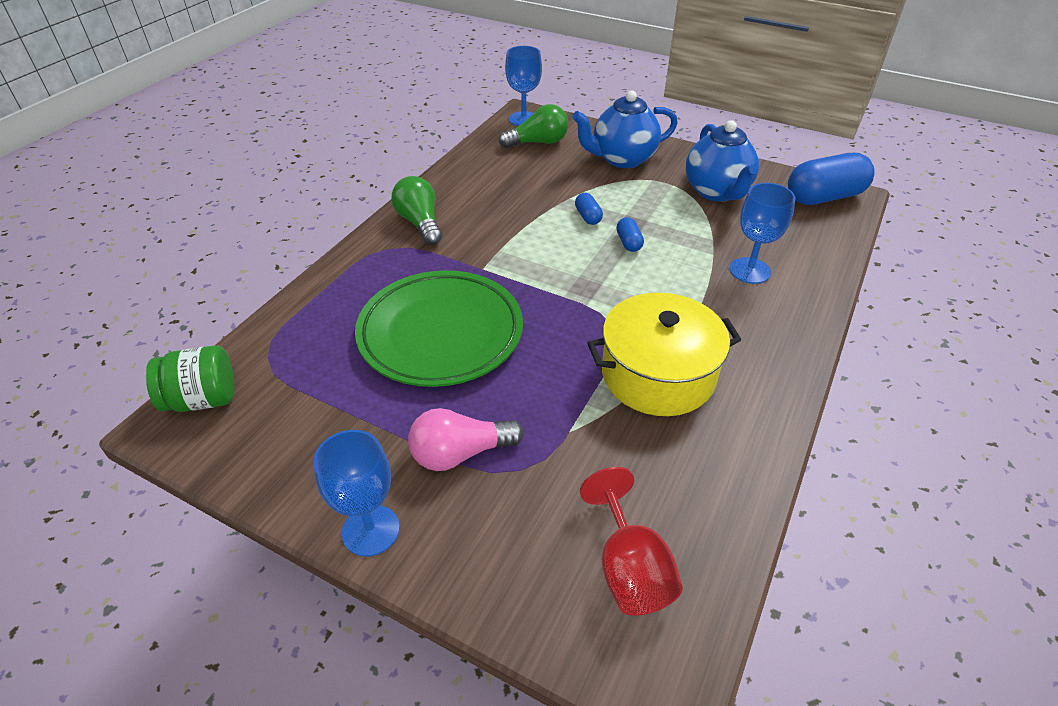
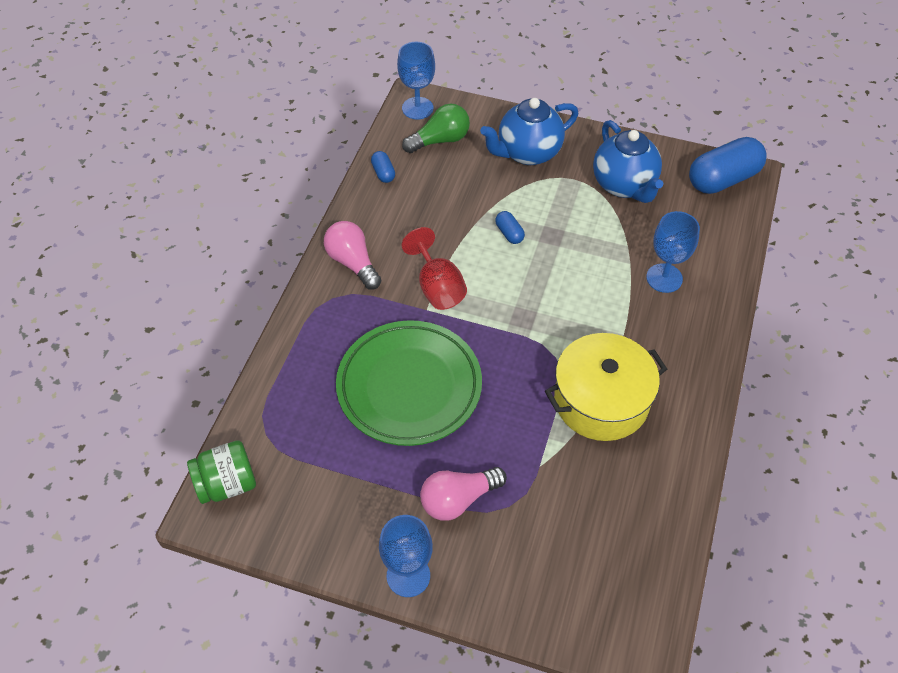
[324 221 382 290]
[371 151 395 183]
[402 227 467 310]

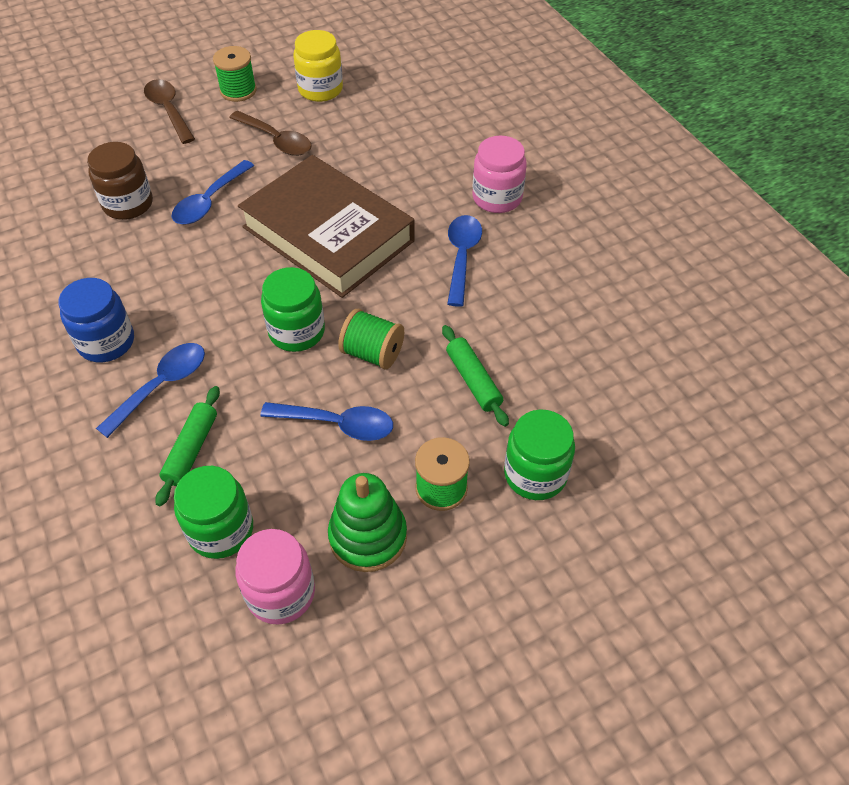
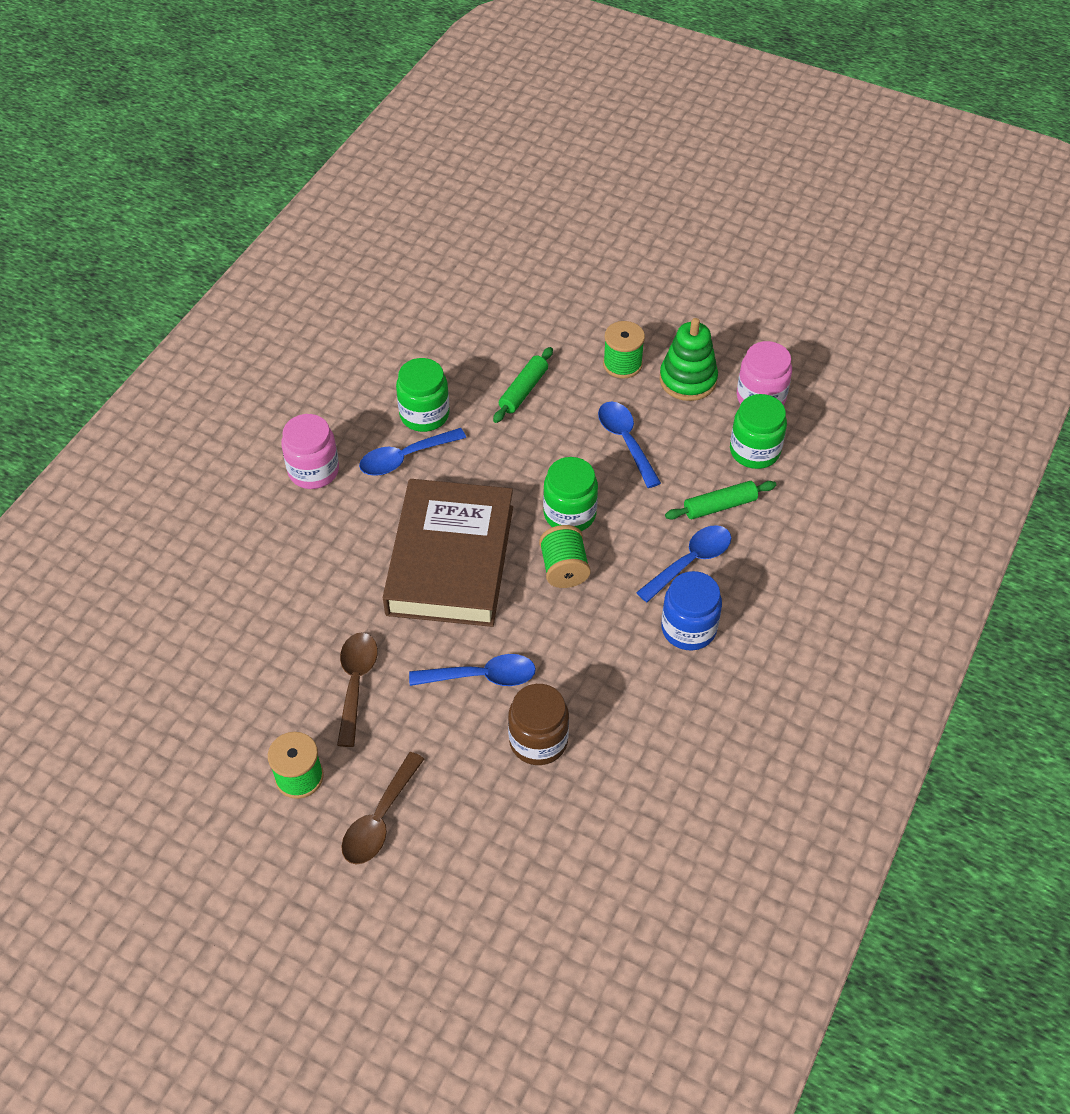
[293 30 343 102] (first image)
[539 525 591 588]
[636 525 731 602]
[396 358 450 432]

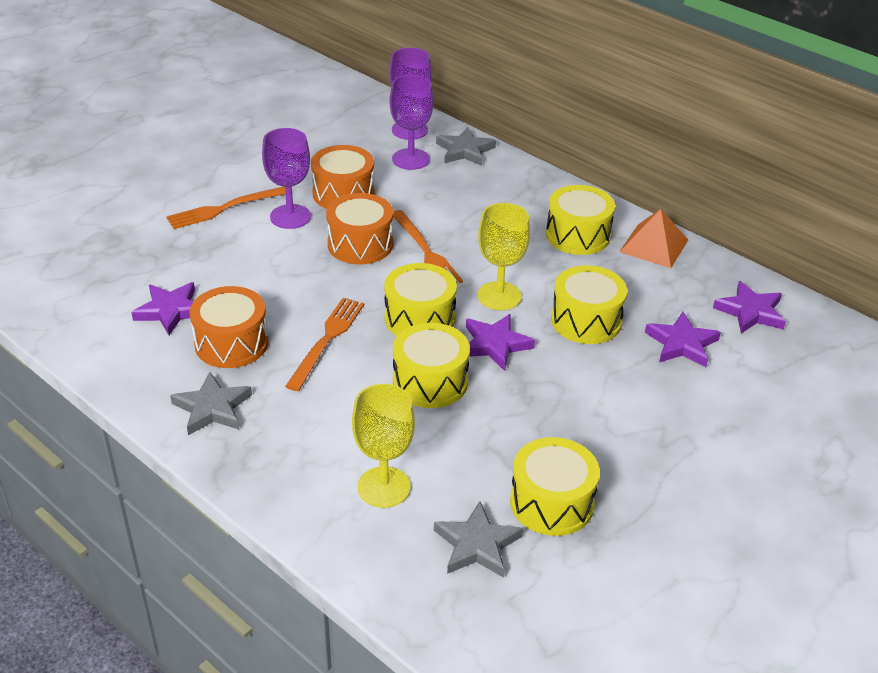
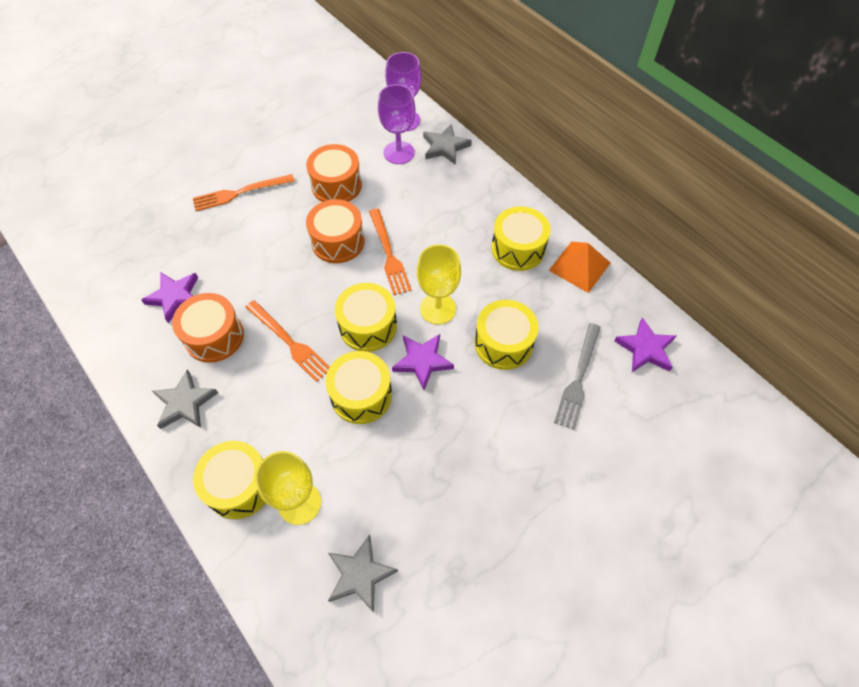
[262 128 311 229] (first image)
[245 300 330 382]
[554 323 601 430]
[193 441 266 519]

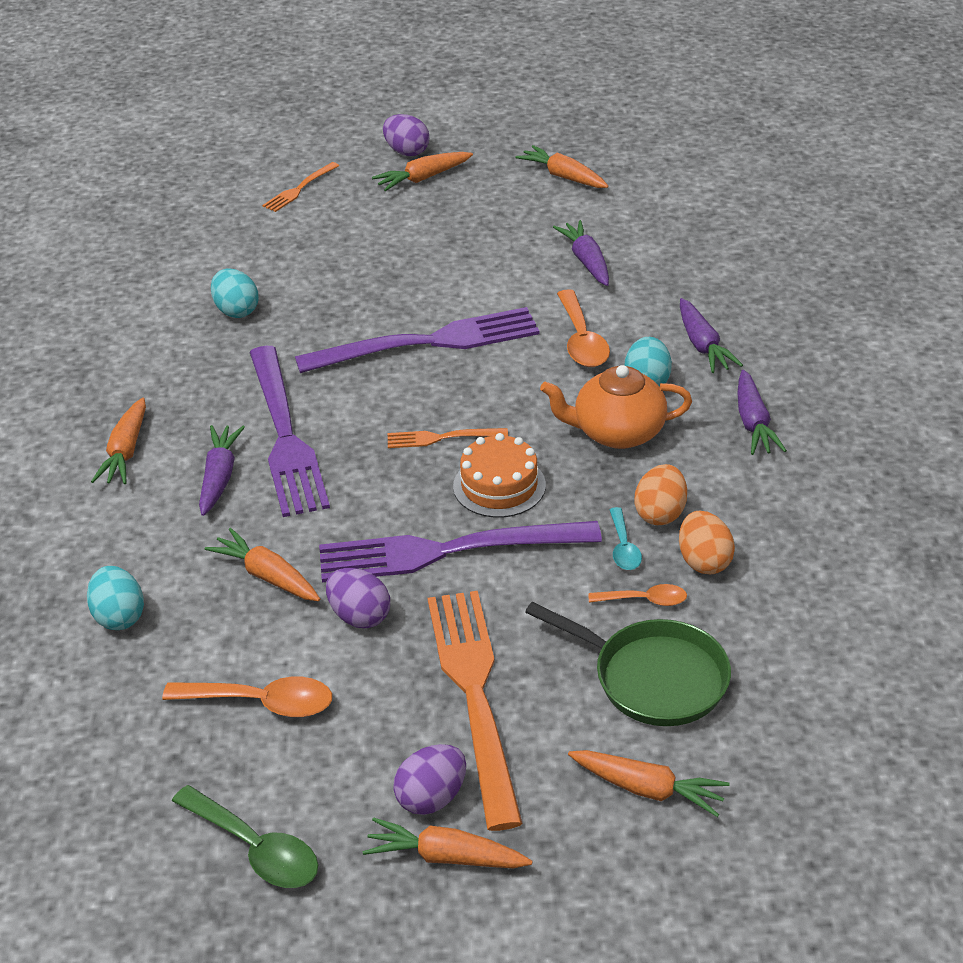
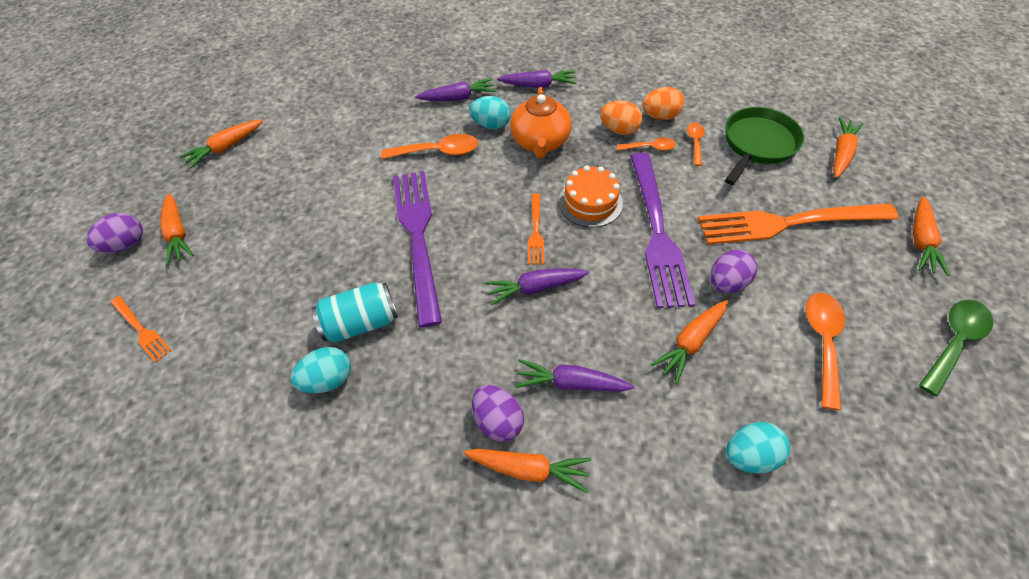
[485 268 589 305]
[249 346 330 517] (first image)
[617 138 676 151]
[472 385 524 442]
[312 282 398 343]

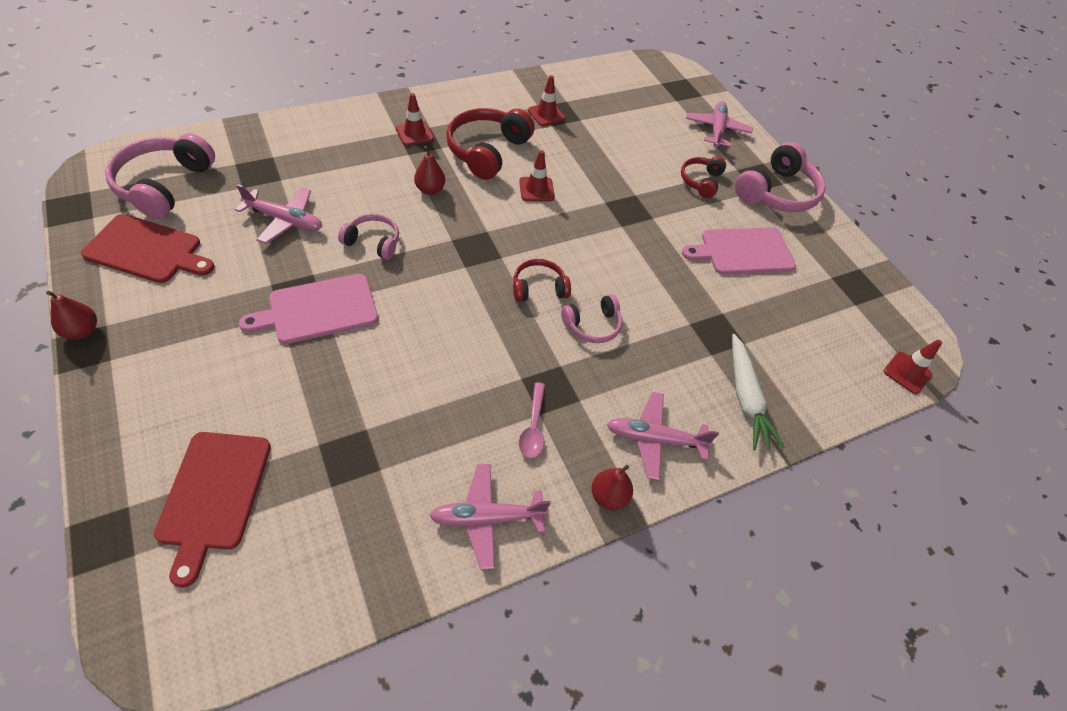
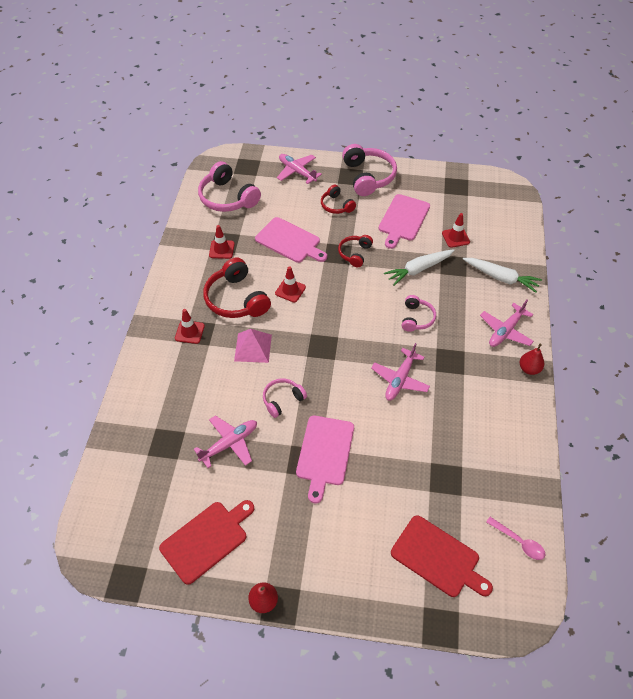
[198 161 261 212]
[234 329 272 363]
[338 235 373 267]
[442 213 470 248]
[486 517 545 560]
[371 343 430 401]
[255 217 327 263]
[384 249 455 286]

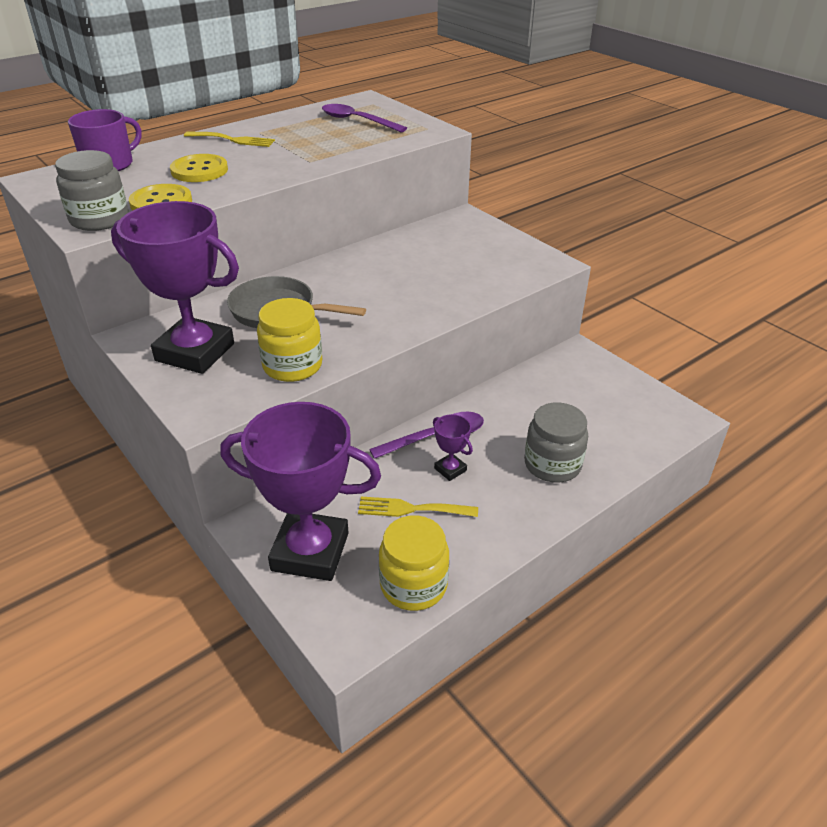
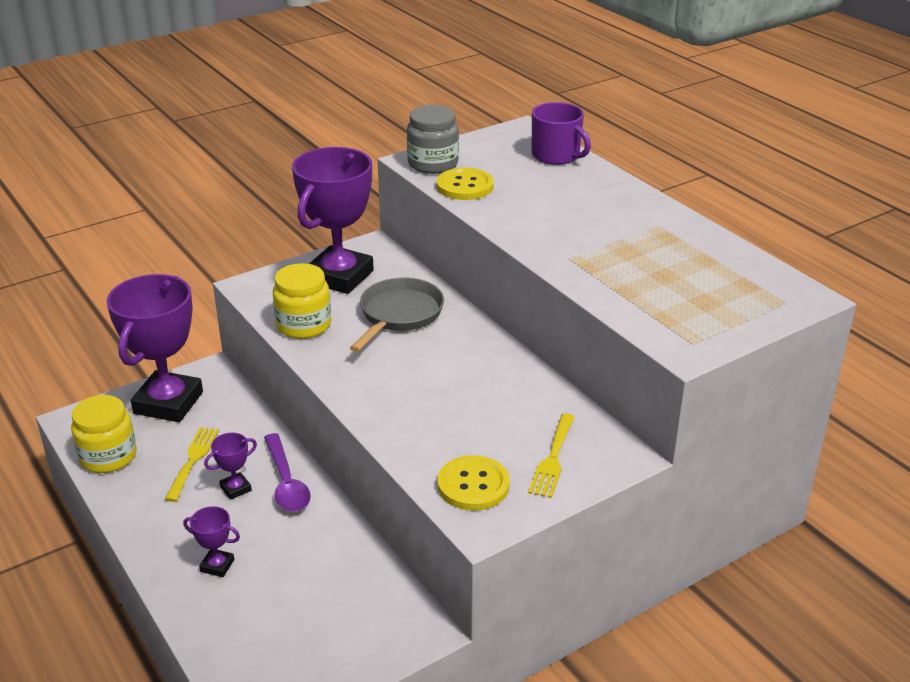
[322 104 407 132] (first image)
[528 413 575 498]
[437 455 510 511]
[183 506 240 577]

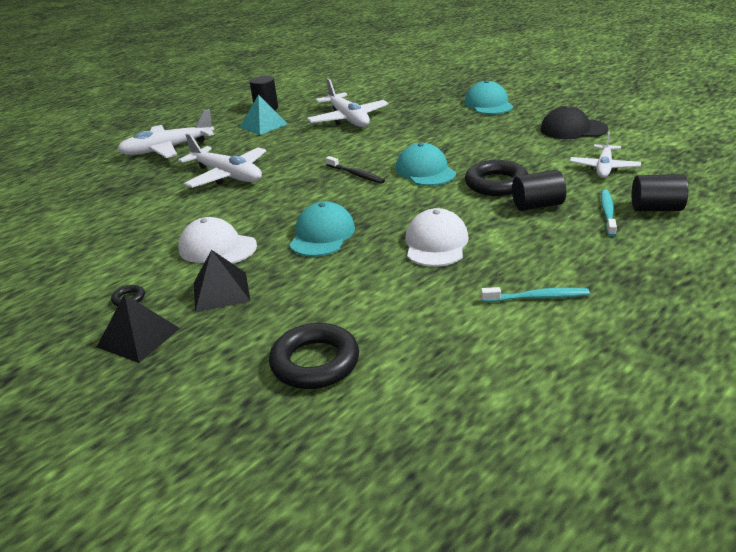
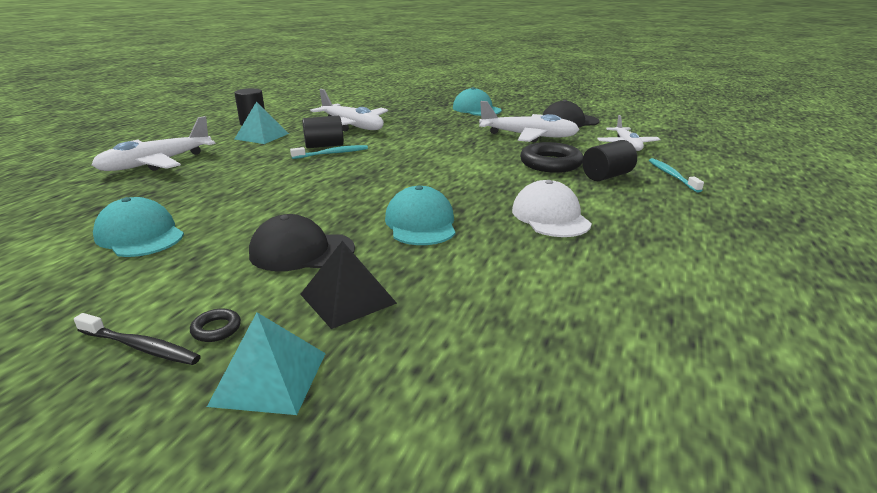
[479 101 580 142]
[93 197 184 257]
[74 313 201 365]
[302 116 343 148]
[249 214 355 271]
[290 145 368 159]
[207 312 326 415]
[269 323 359 389] (first image)

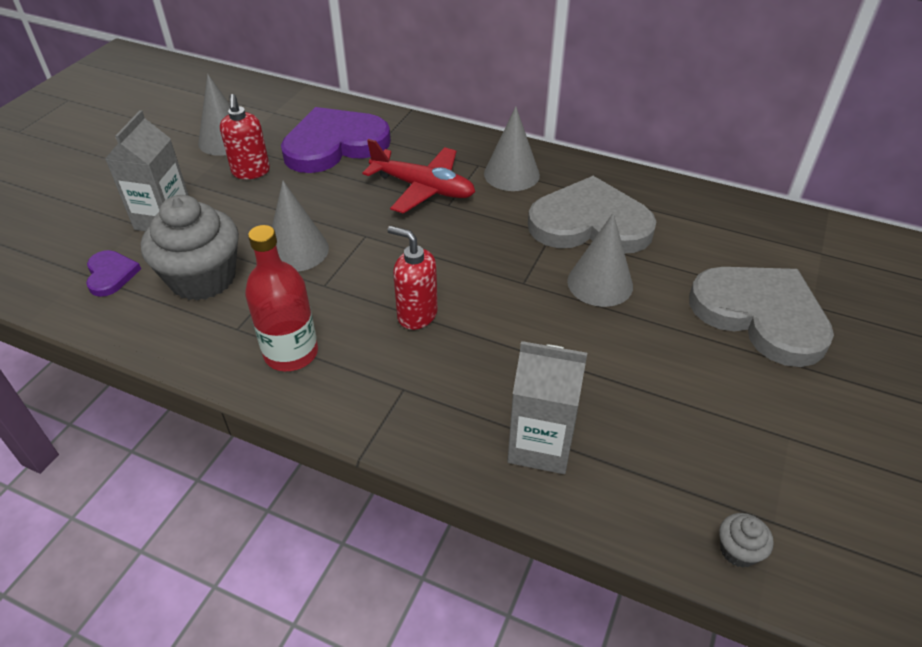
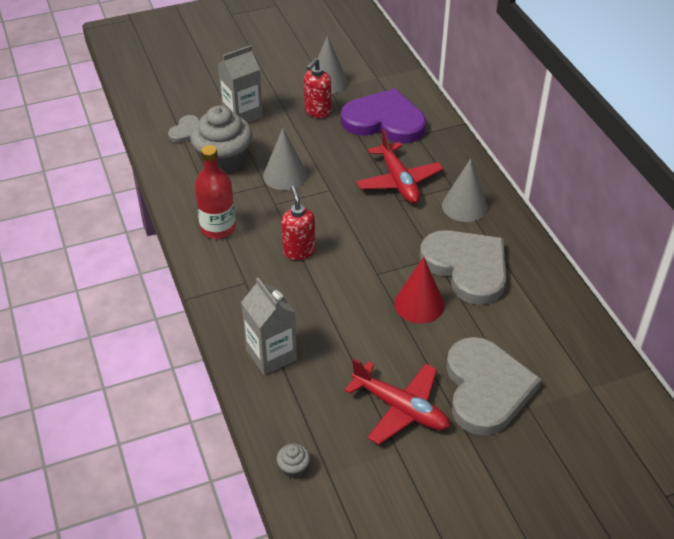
[394 257 444 324]
[168 115 199 143]
[344 359 450 445]

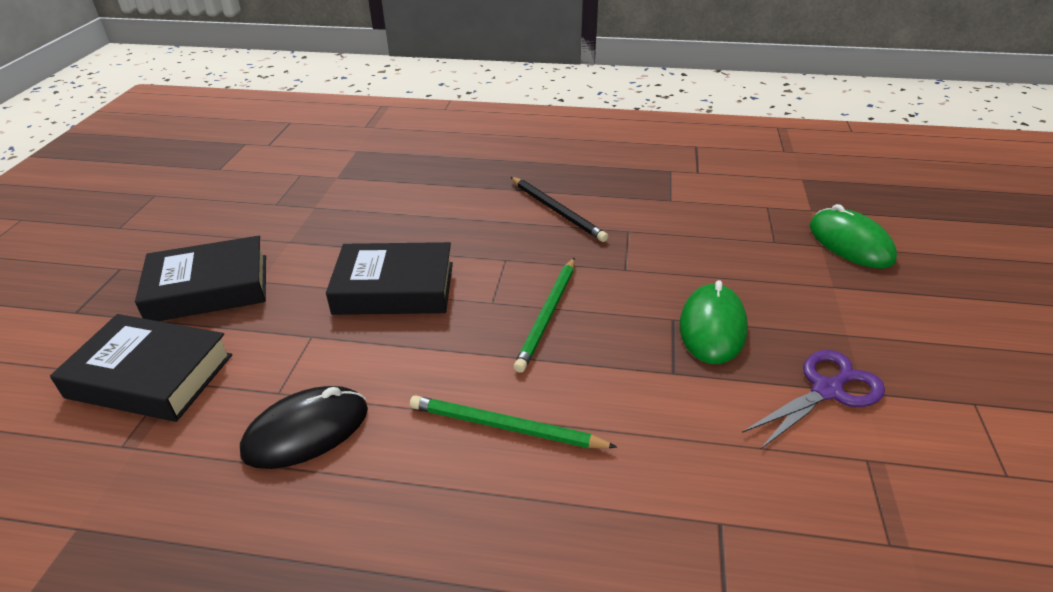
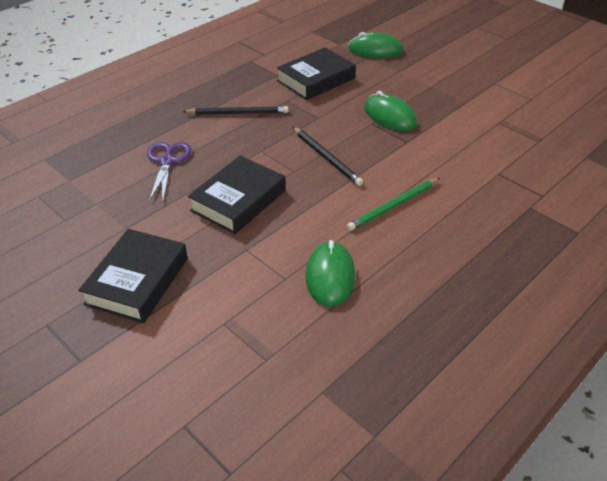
[293 127 363 186]
[277 48 356 100]
[147 142 191 202]
[306 240 355 307]

